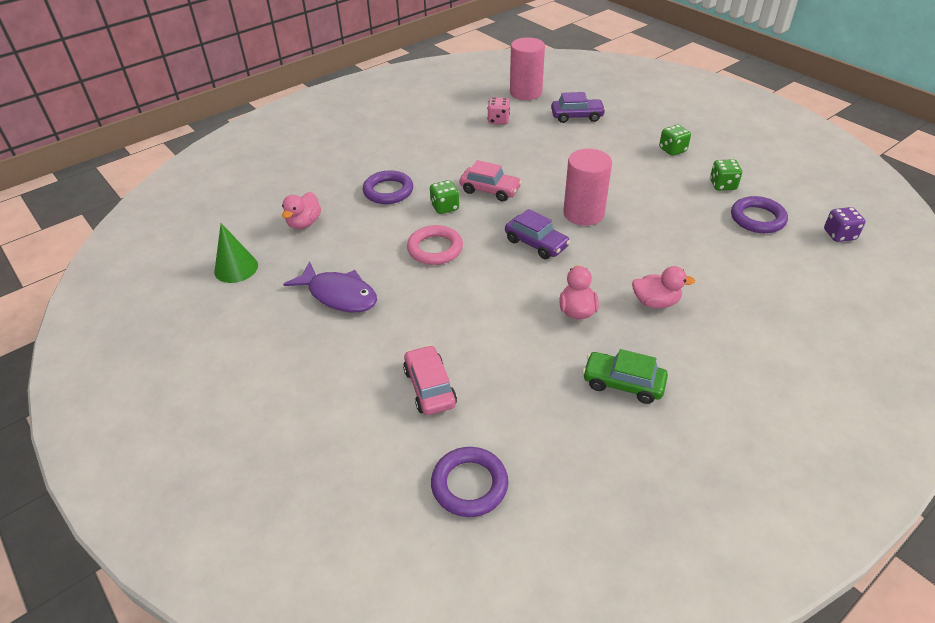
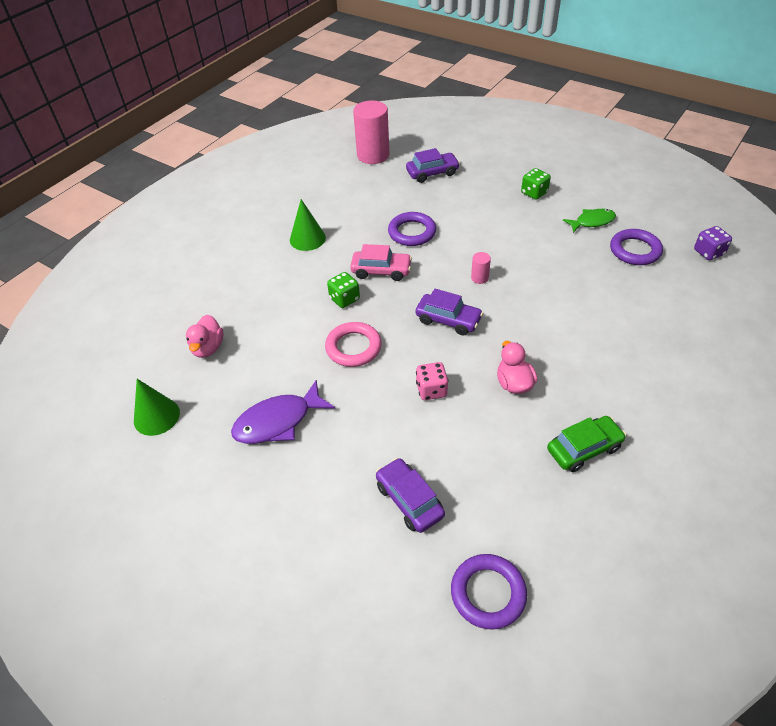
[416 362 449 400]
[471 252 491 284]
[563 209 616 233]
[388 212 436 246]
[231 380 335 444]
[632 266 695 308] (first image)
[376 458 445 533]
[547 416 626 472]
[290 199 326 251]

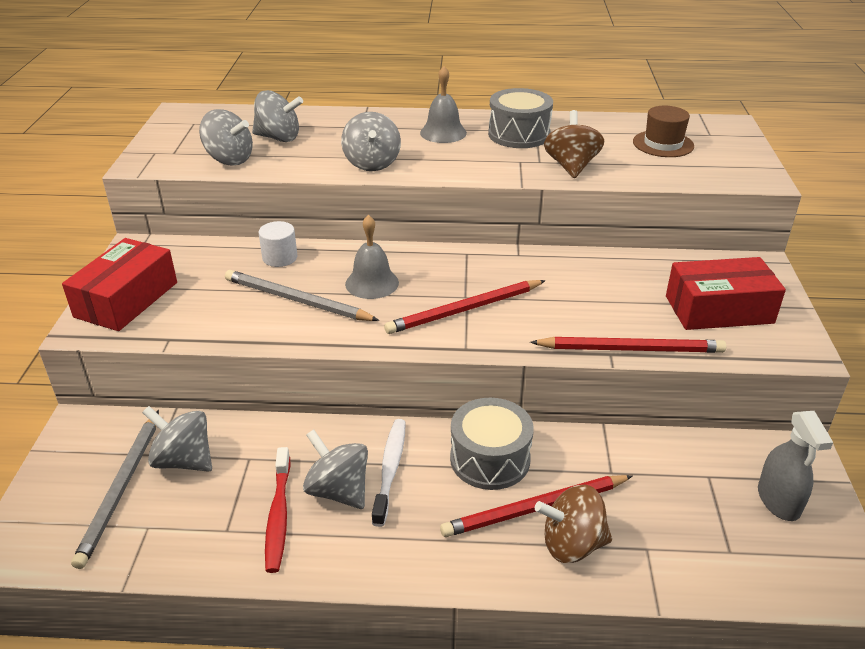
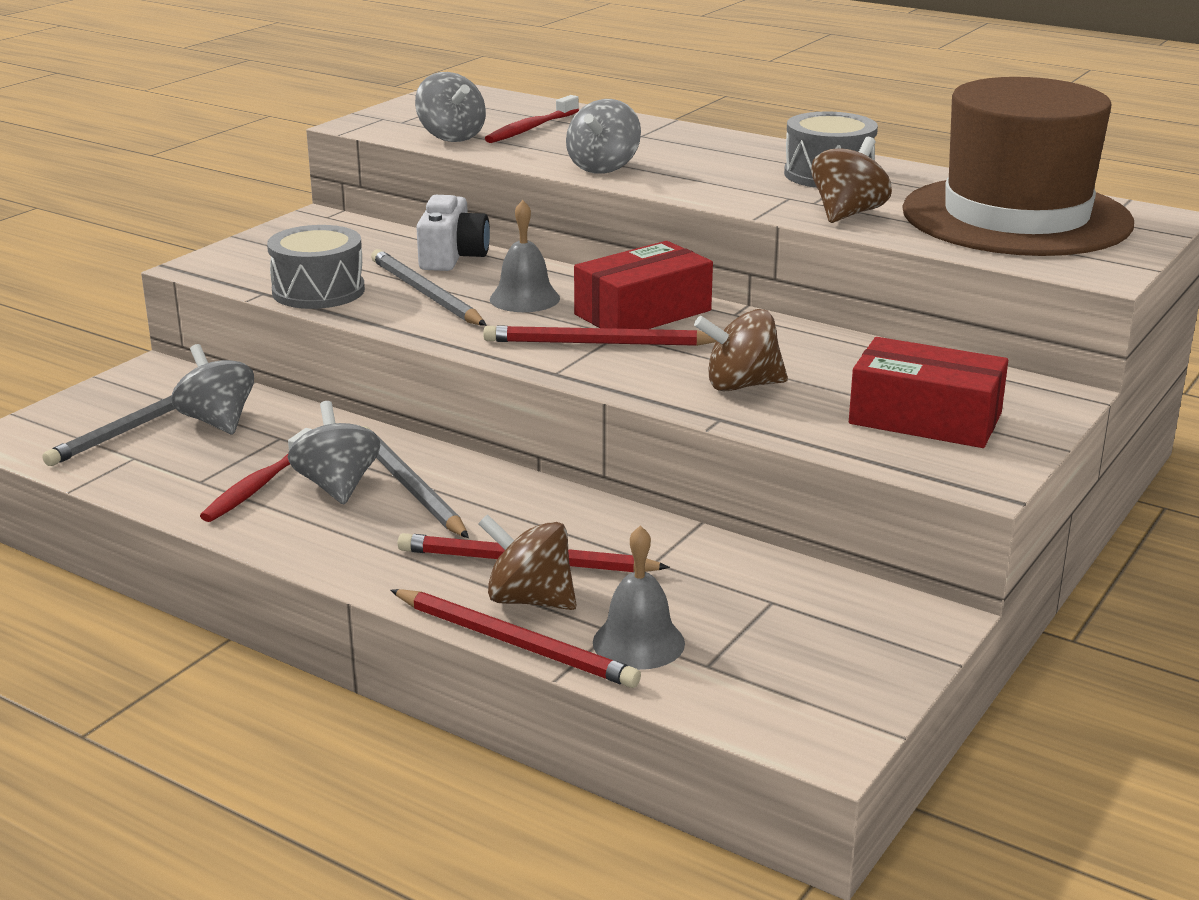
[593 525 685 670]
[485 95 579 143]
[902 77 1134 256]
[416 195 490 271]
[574 241 713 329]
[390 589 641 688]
[267 225 365 309]
[758 411 833 521] (first image)
[362 426 469 538]
[694 309 788 391]

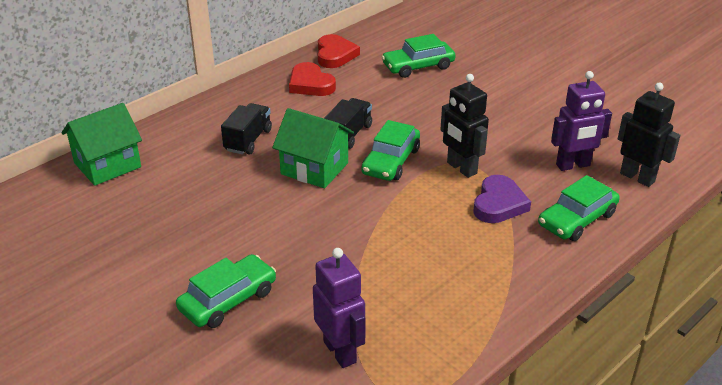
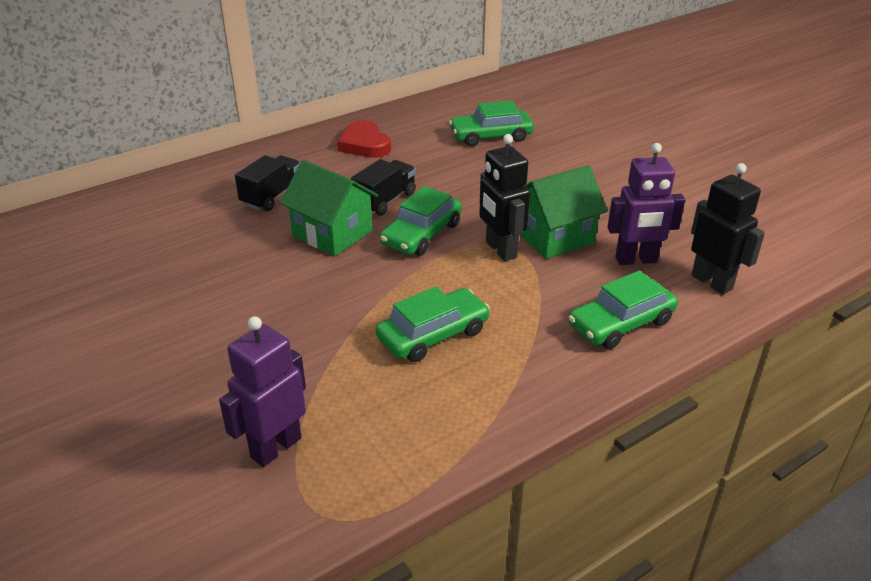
[318 34 360 68] (first image)
[520 165 608 259]
[473 175 531 223] (first image)
[219 316 306 467]
[376 287 490 362]

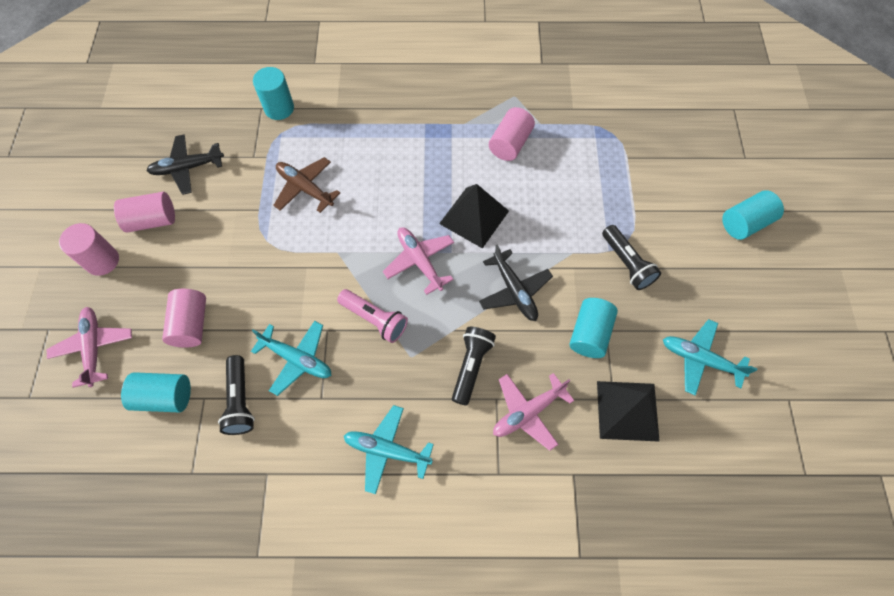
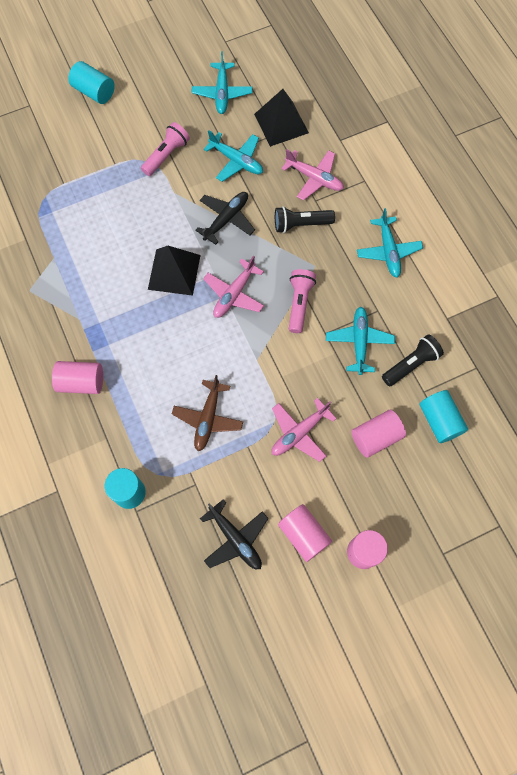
[52 361 103 394]
[141 122 190 176]
[204 130 263 182]
[272 398 337 462]

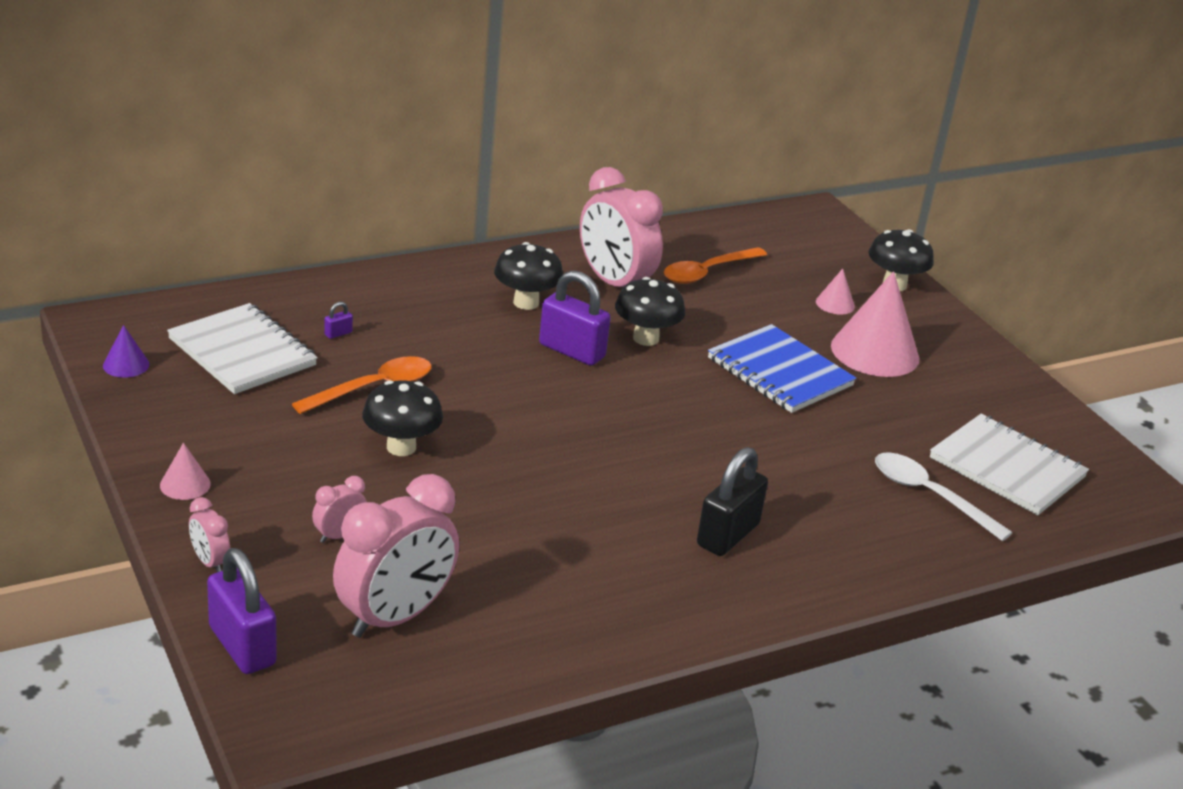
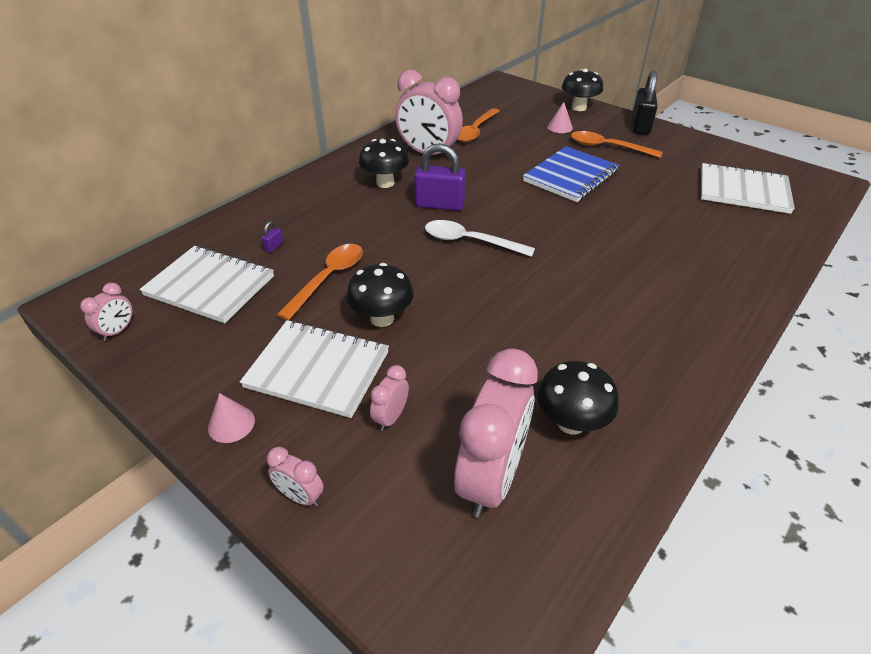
[571 131 663 158]
[537 361 619 434]
[523 146 619 202]
[80 283 132 341]
[632 71 658 135]
[425 220 535 257]
[207 548 277 674] (first image)
[240 320 389 418]

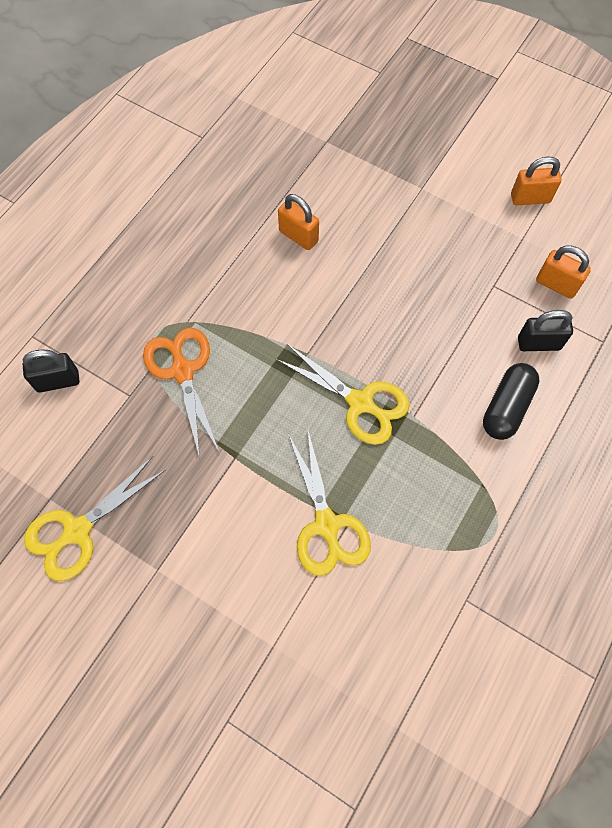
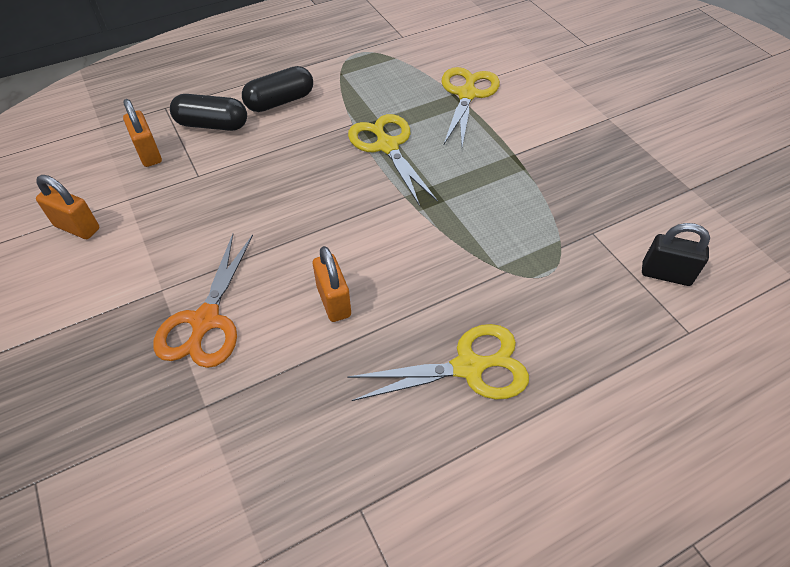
[170 94 247 131]
[153 234 253 368]
[347 324 529 401]

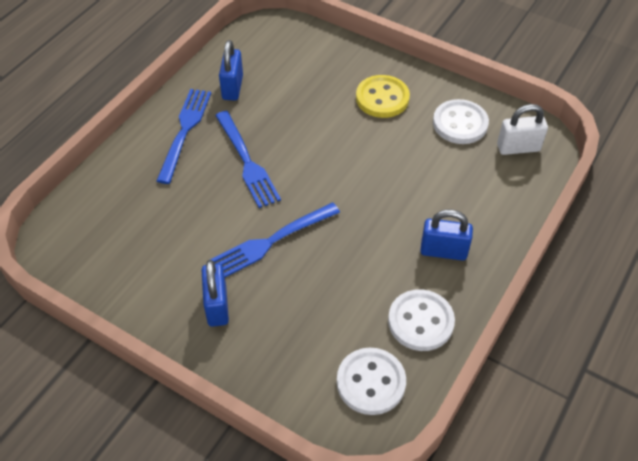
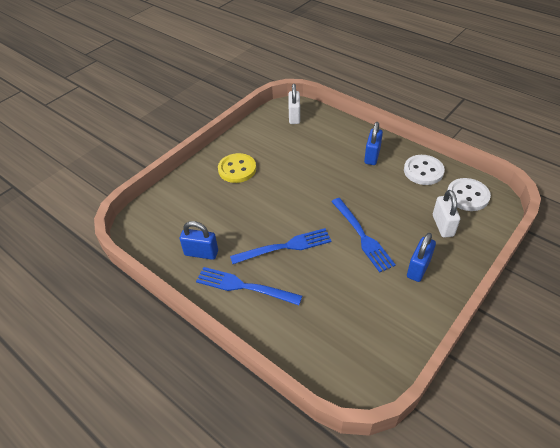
[433 99 489 144] (first image)
[407 233 436 282]
[433 190 460 238]

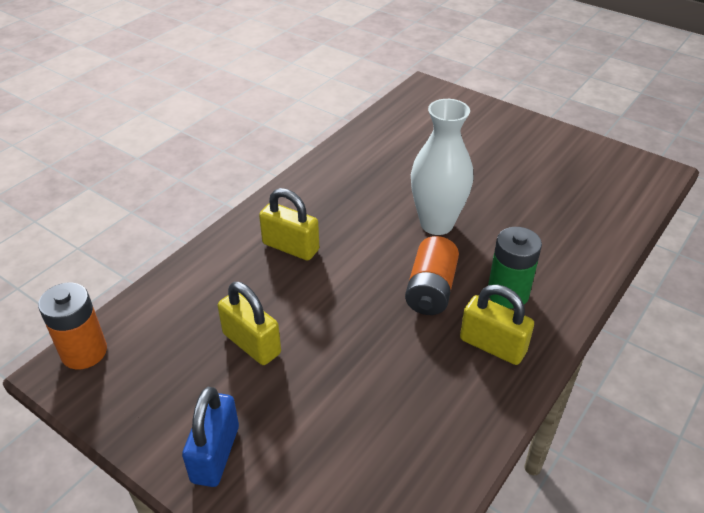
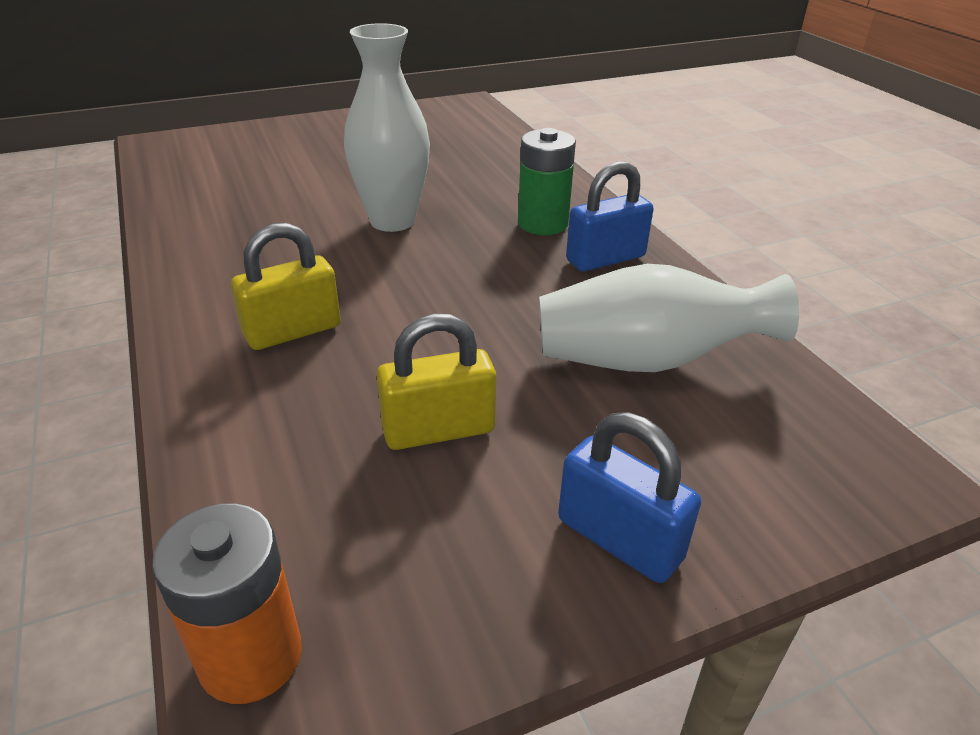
[405 236 459 315] (first image)
[566 161 653 271]
[539 264 799 372]

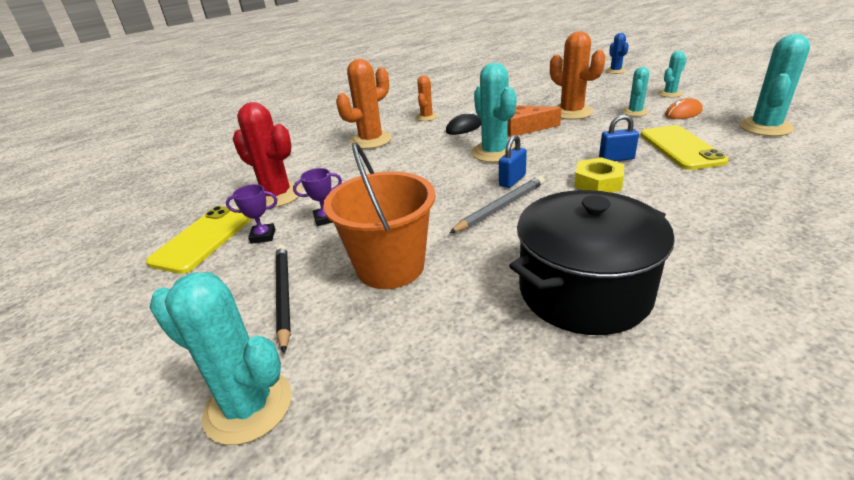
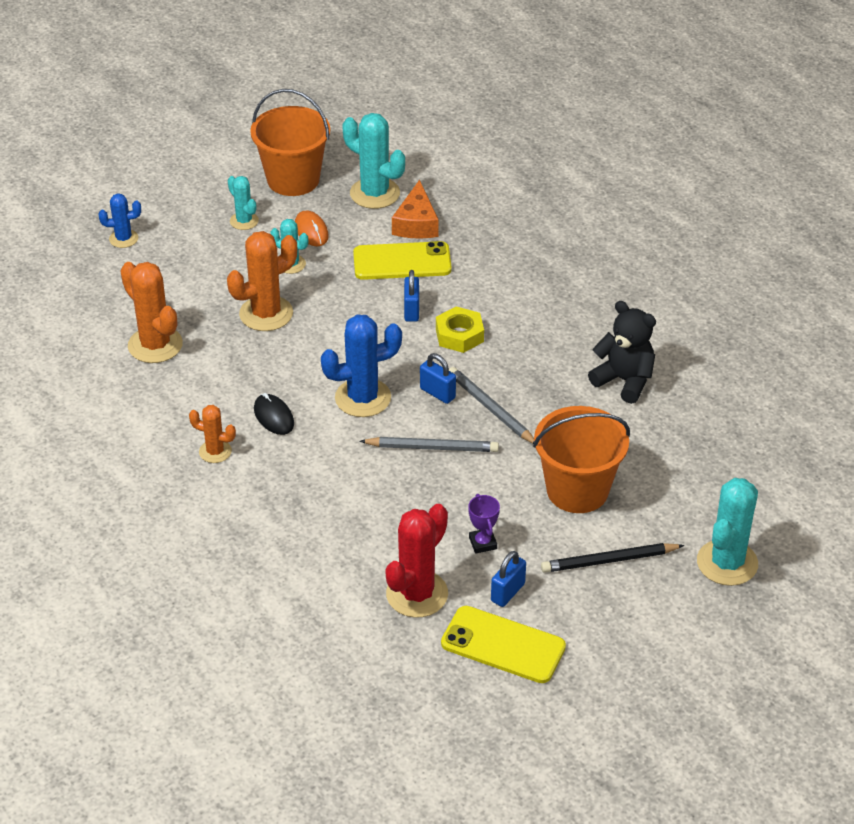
[120 262 183 363]
[321 314 402 417]
[392 180 439 239]
[491 551 526 607]
[588 301 656 404]
[250 89 330 196]
[360 437 499 452]

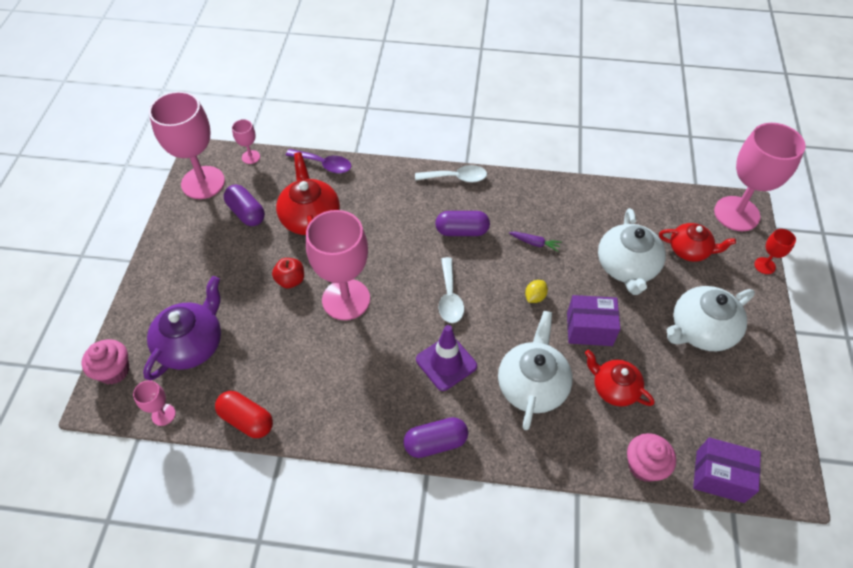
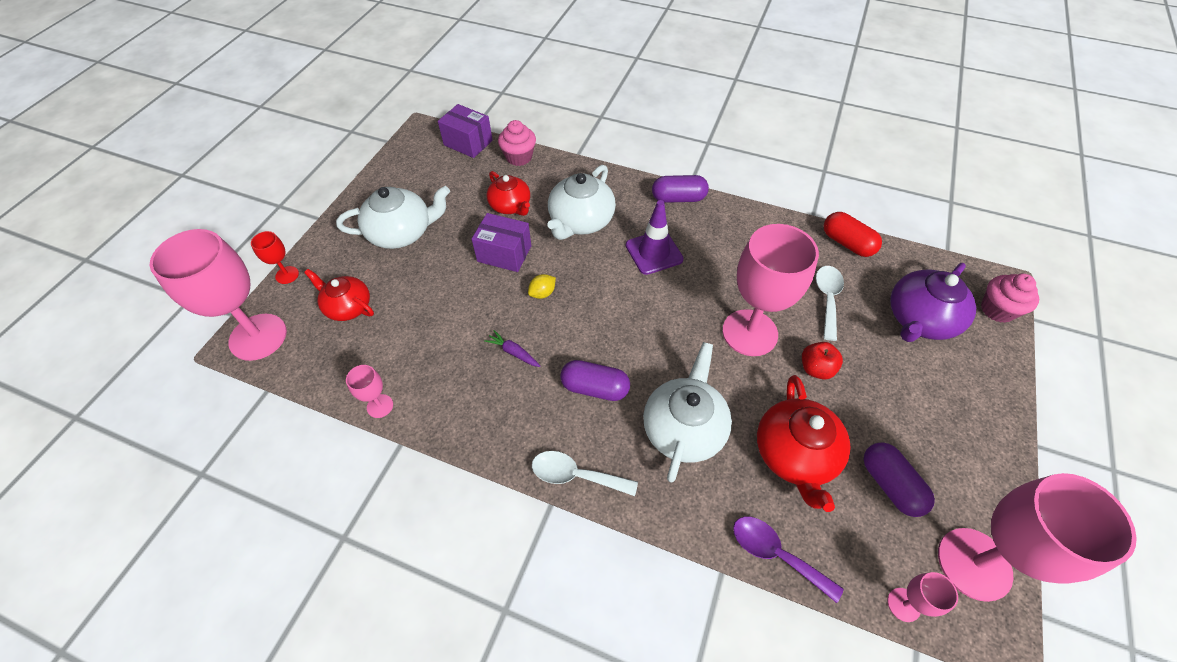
[643 342 732 483]
[816 266 844 341]
[346 365 393 418]

